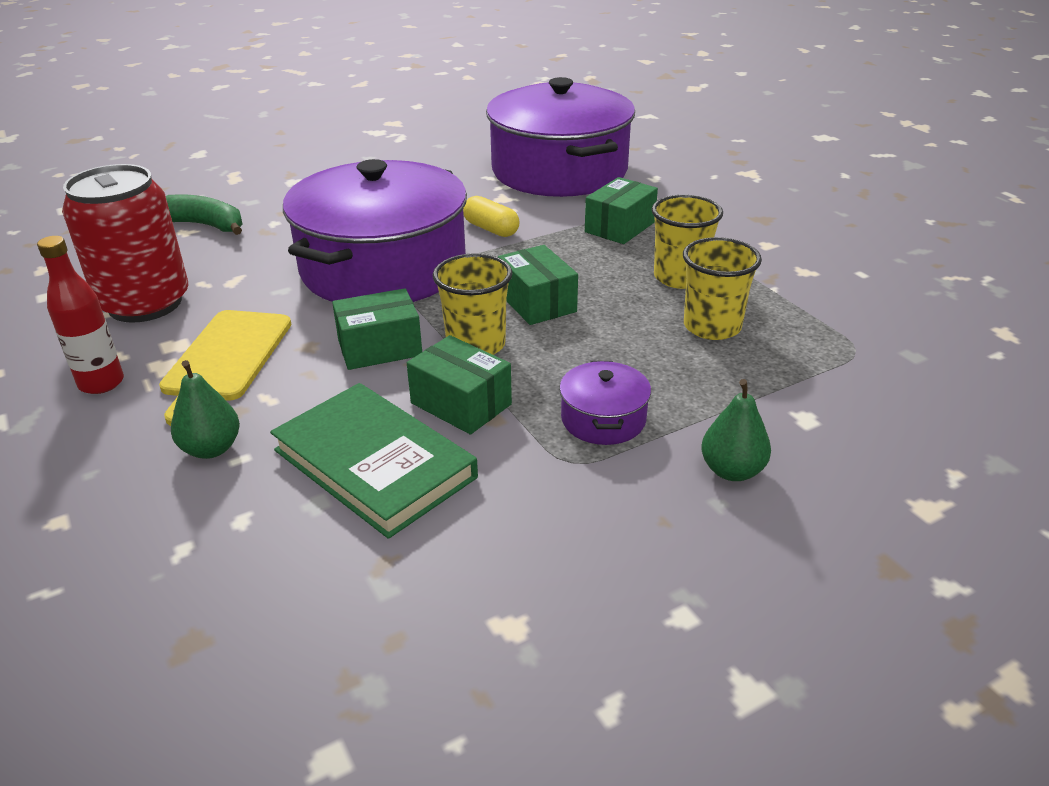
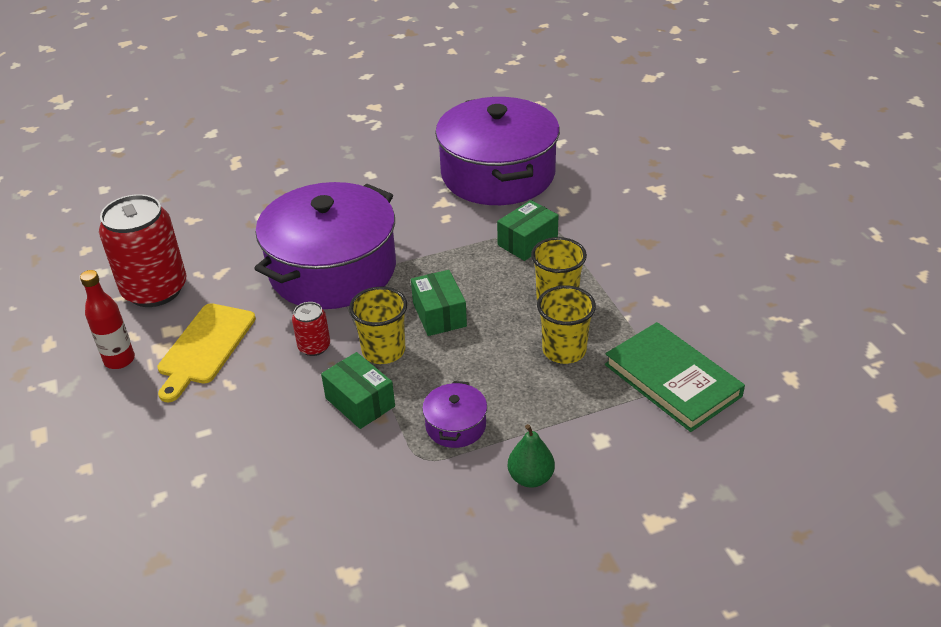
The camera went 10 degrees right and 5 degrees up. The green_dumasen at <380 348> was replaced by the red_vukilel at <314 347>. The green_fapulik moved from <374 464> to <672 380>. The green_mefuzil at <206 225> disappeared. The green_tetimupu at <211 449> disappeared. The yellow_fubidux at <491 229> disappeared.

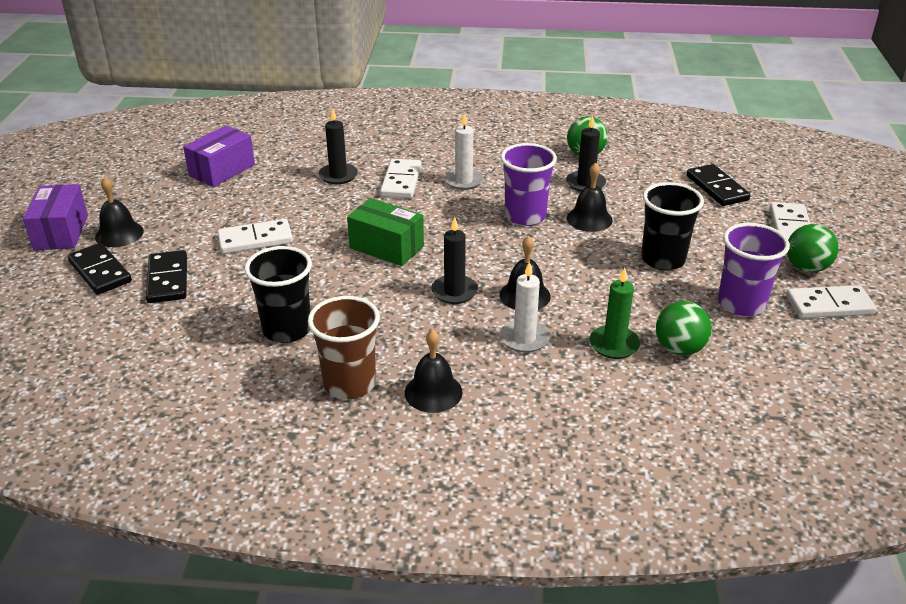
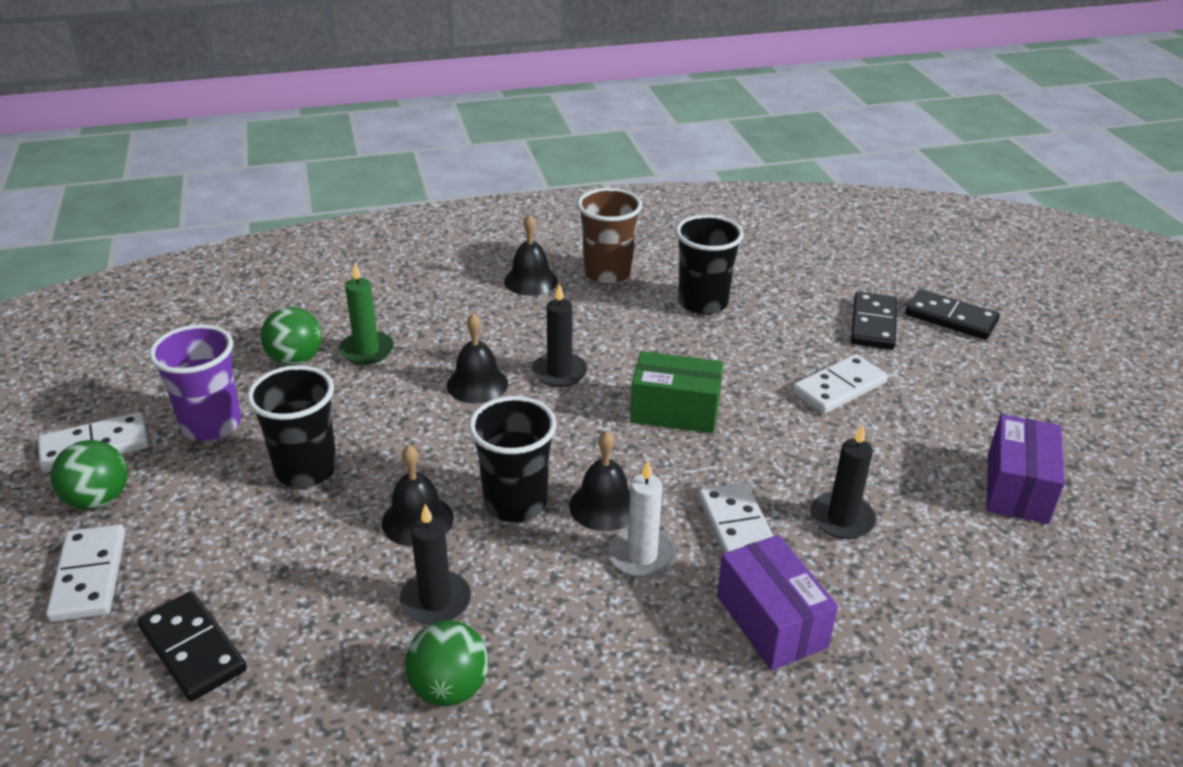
The camera went 160 degrees right and 0 degrees up. The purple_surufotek at <525 216> became the black_surufotek at <515 503>. The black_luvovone moved from <119 234> to <604 506>. The purple_dumasen moved from <61 232> to <771 621>. The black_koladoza at <168 280> turned 45 degrees clockwise. The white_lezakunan at <524 338> disappeared.

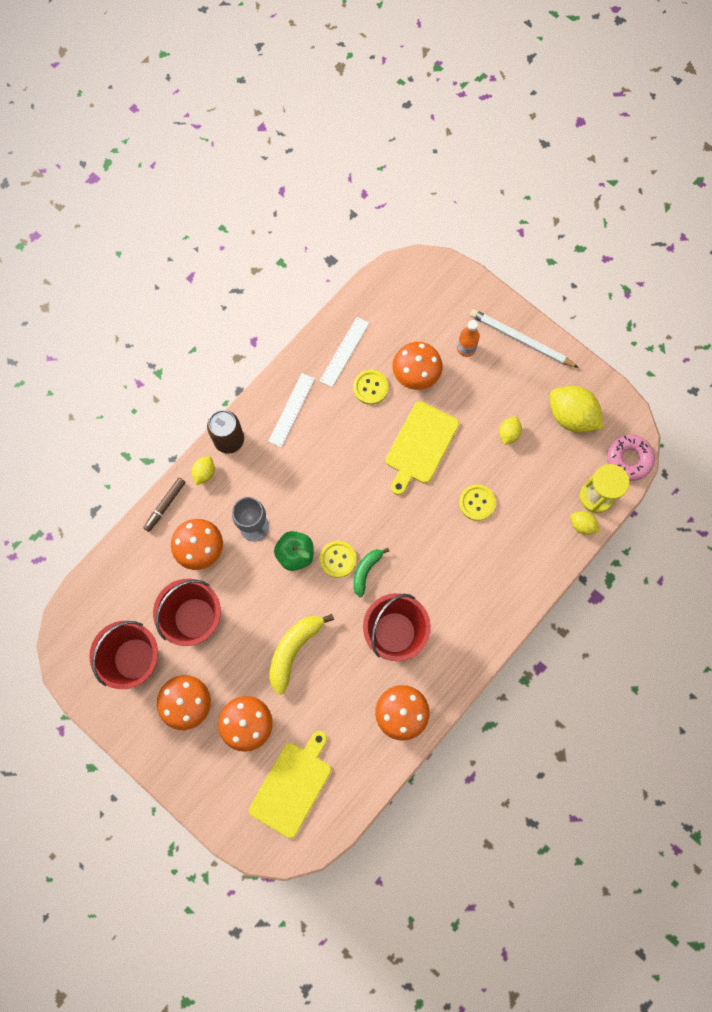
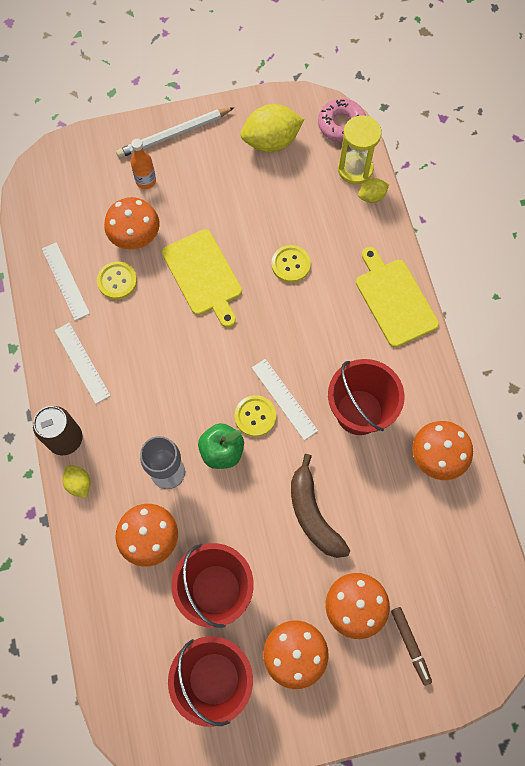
The camera went 55 degrees left and 5 degrees down. The green_mefuzil at <366 571> was replaced by the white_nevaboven at <284 399>. The yellow_mefuzil at <294 650> became the brown_mefuzil at <313 514>. The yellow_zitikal moved from <292 786> to <394 299>. The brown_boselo moved from <165 505> to <410 645>. The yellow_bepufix at <508 433> disappeared.

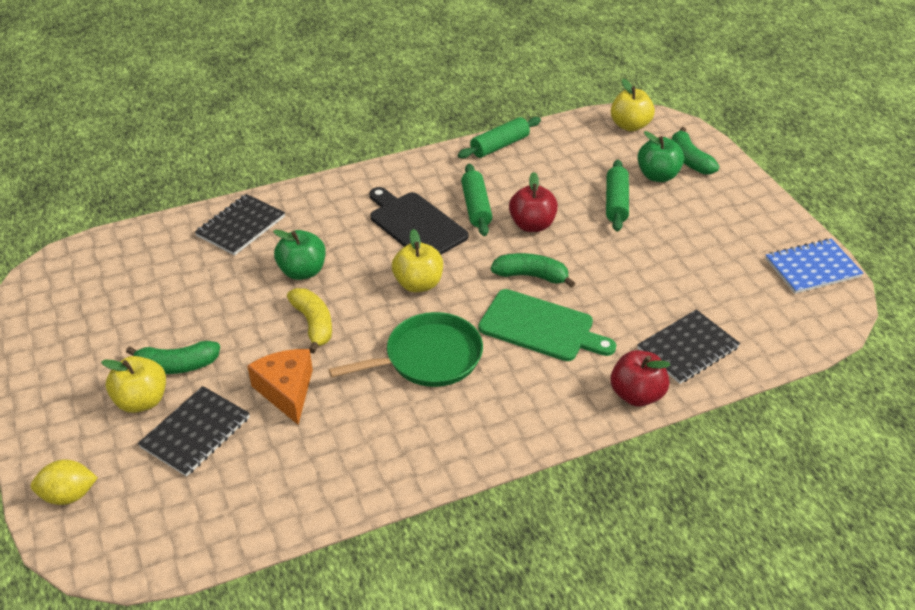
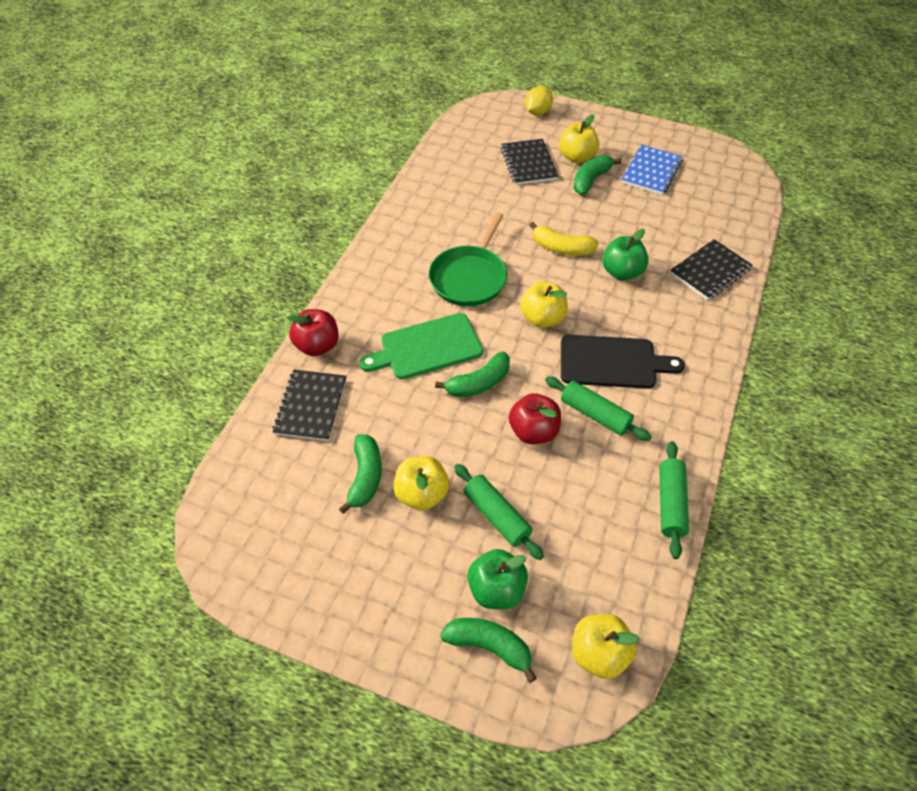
The camera went 135 degrees right and 10 degrees up. The green_mefuzil at <365 477> appeared. The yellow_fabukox at <421 494> appeared. The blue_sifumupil moved from <812 268> to <651 171>. The black_sifumupil at <241 226> turned 60 degrees clockwise. The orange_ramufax at <286 391> disappeared.

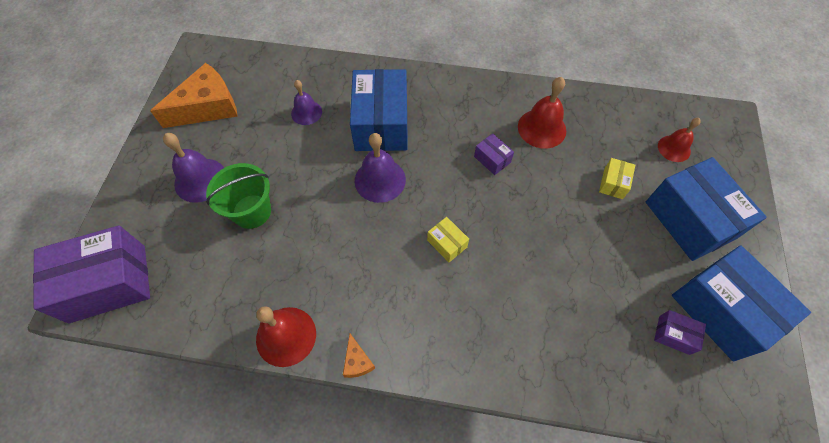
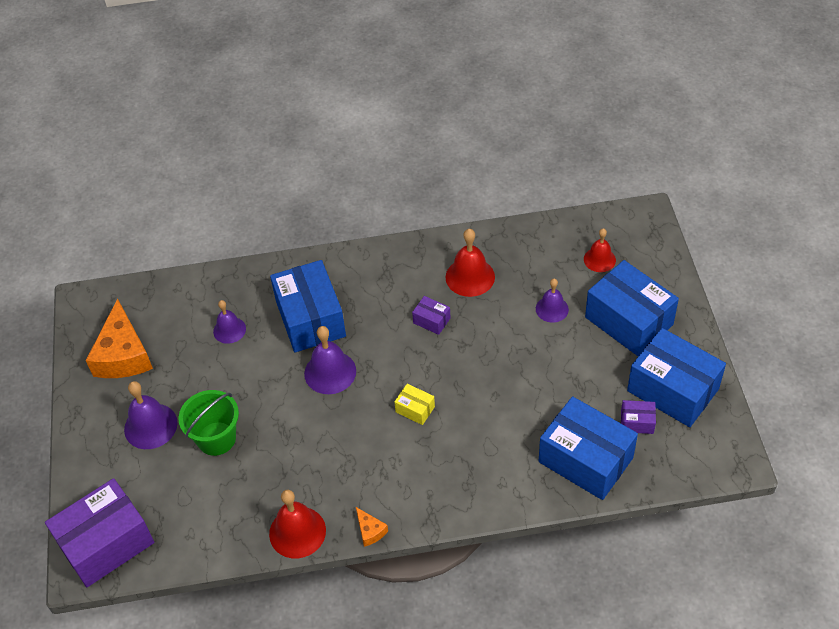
The camera went 15 degrees left and 10 degrees down. The orange_ramufax at <207 107> turned 135 degrees clockwise. The yellow_dumasen at <613 183> was replaced by the purple_luvovone at <552 309>. The blue_dumasen at <585 460> appeared.

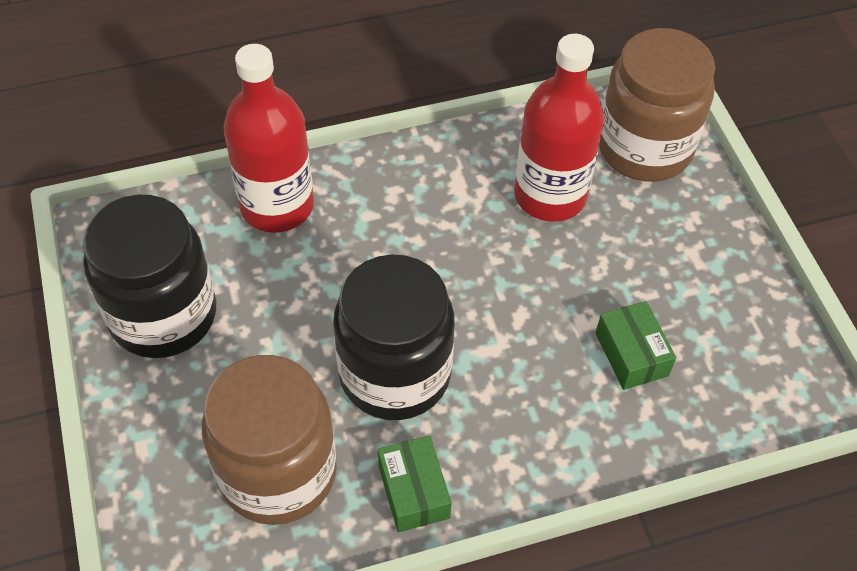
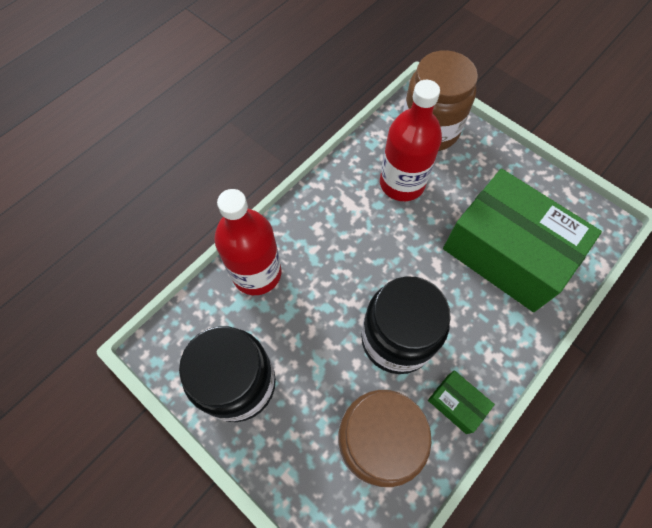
The camera went 30 degrees left and 10 degrees up. The green_dumasen at <631 354> changed to 2.50 times the size.

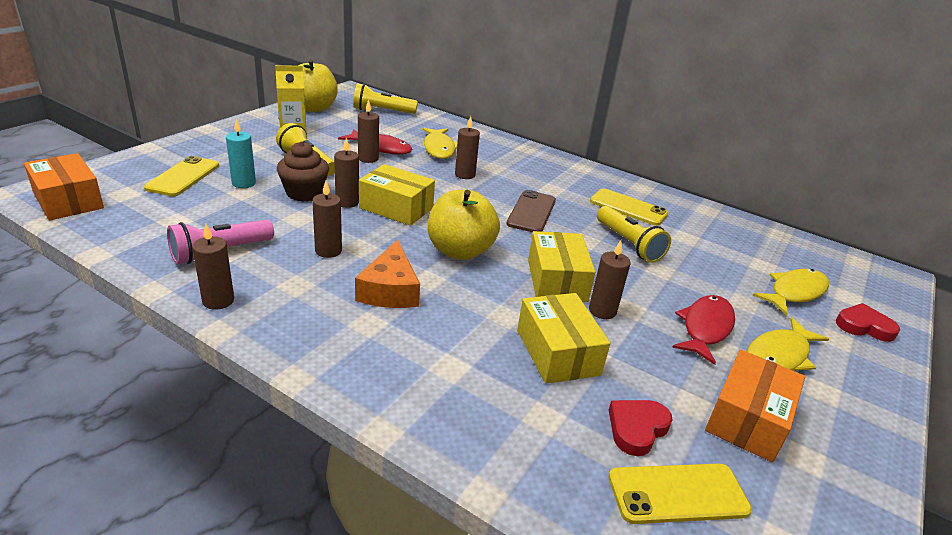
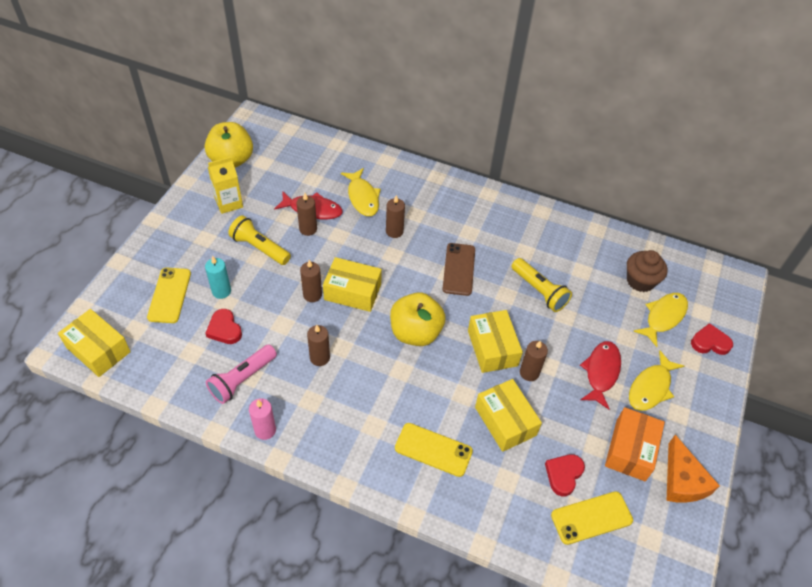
The camera went 10 degrees left and 20 degrees up. The orange_dumasen at <68 200> became the yellow_dumasen at <98 350>. The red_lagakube at <224 329> appeared. The brown_lezakunan at <218 301> became the pink_lezakunan at <265 430>. The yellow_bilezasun moved from <628 207> to <433 450>. The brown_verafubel moved from <304 193> to <640 281>. The orange_ramufax moved from <390 290> to <682 480>. The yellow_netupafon at <382 111> disappeared.

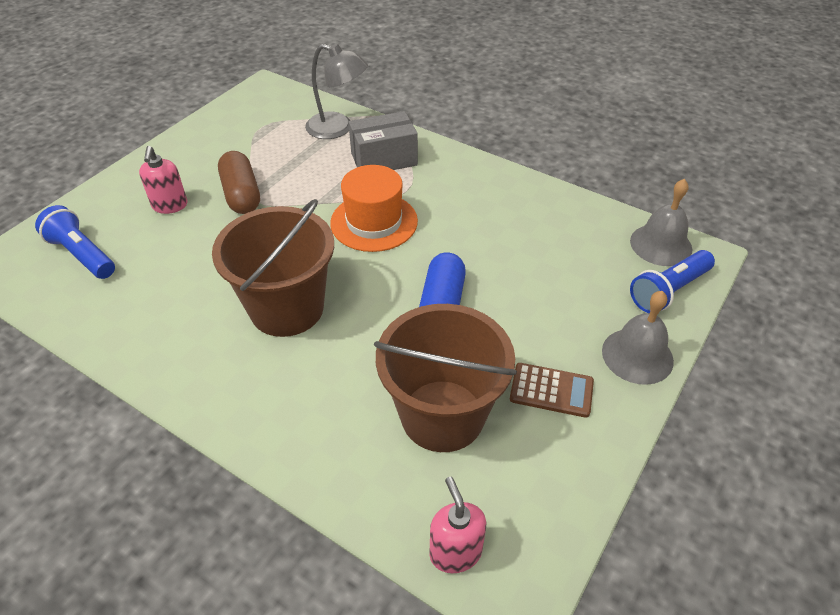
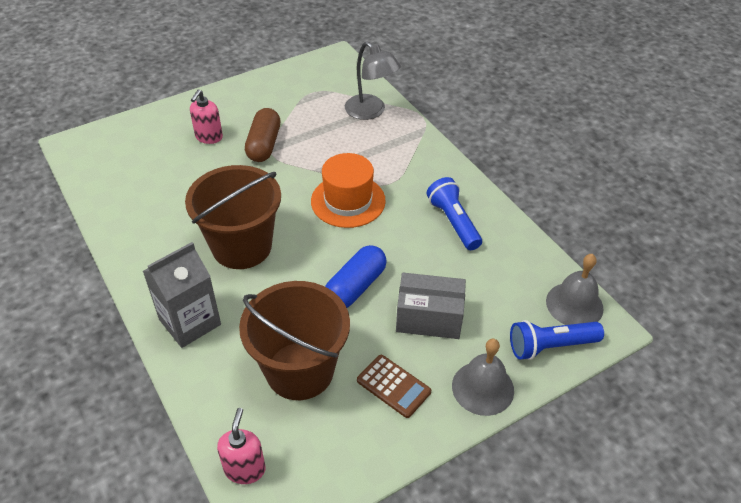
The camera went 25 degrees right and 0 degrees up. The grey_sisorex at <190 322> appeared. The grey_dumasen moved from <384 159> to <429 318>. The blue_netupafon moved from <82 254> to <453 222>.

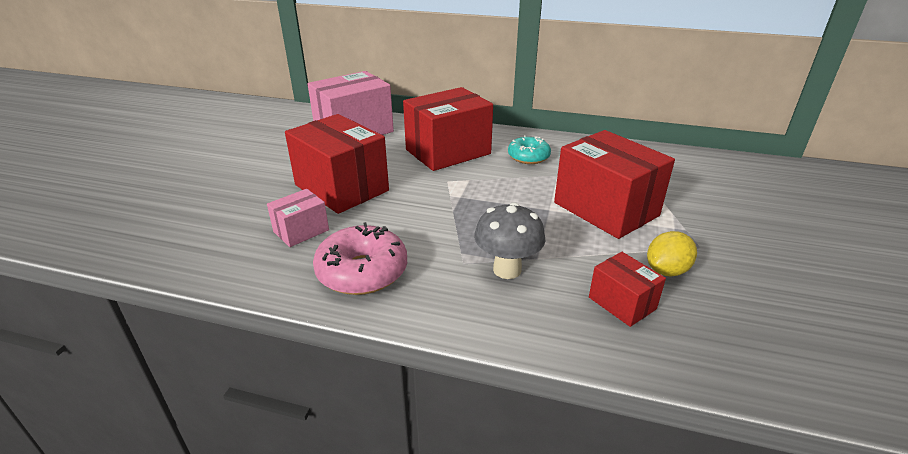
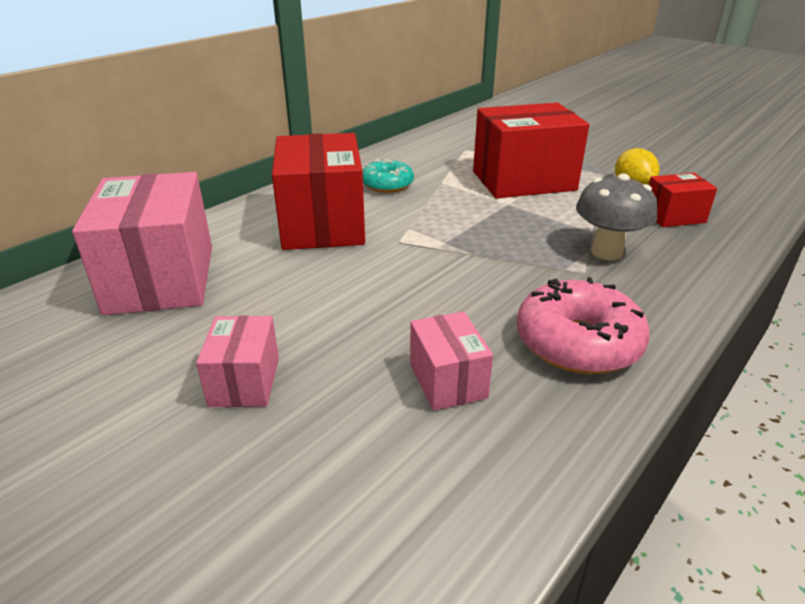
The camera went 65 degrees left and 0 degrees up. The pink_dumasen at <245 381> appeared. The red_dumasen at <341 188> disappeared.

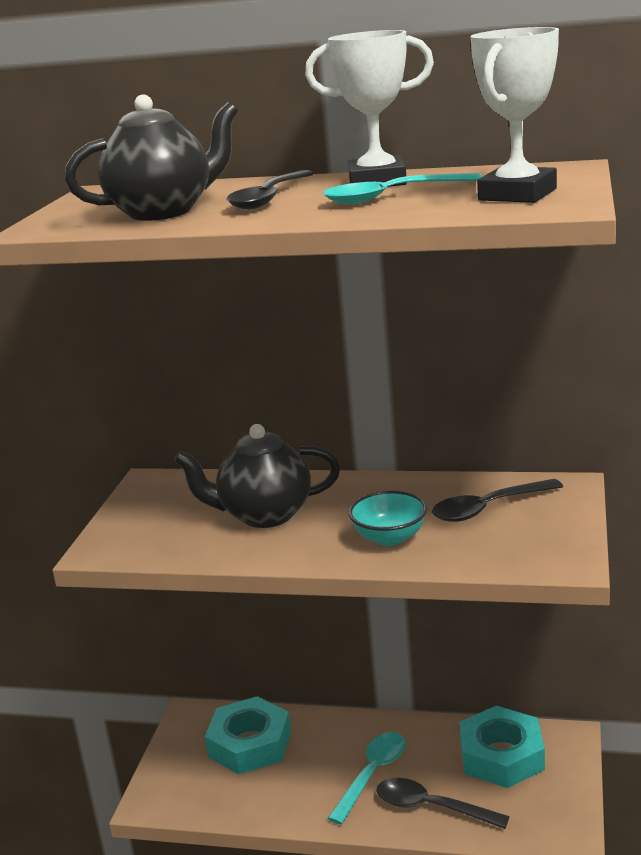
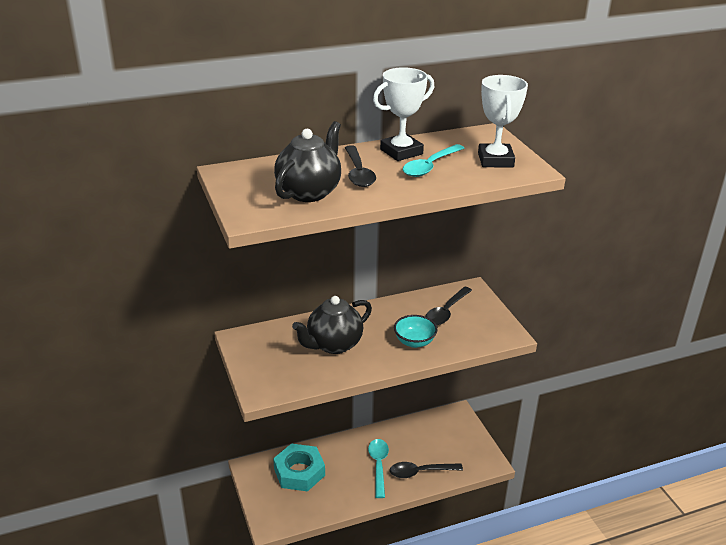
The camera went 35 degrees left and 10 degrees up. The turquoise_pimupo at <501 756> disappeared.

